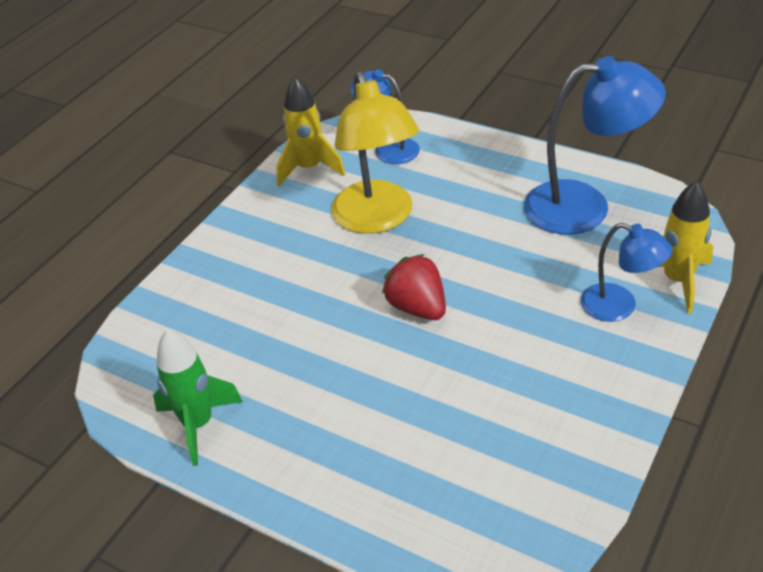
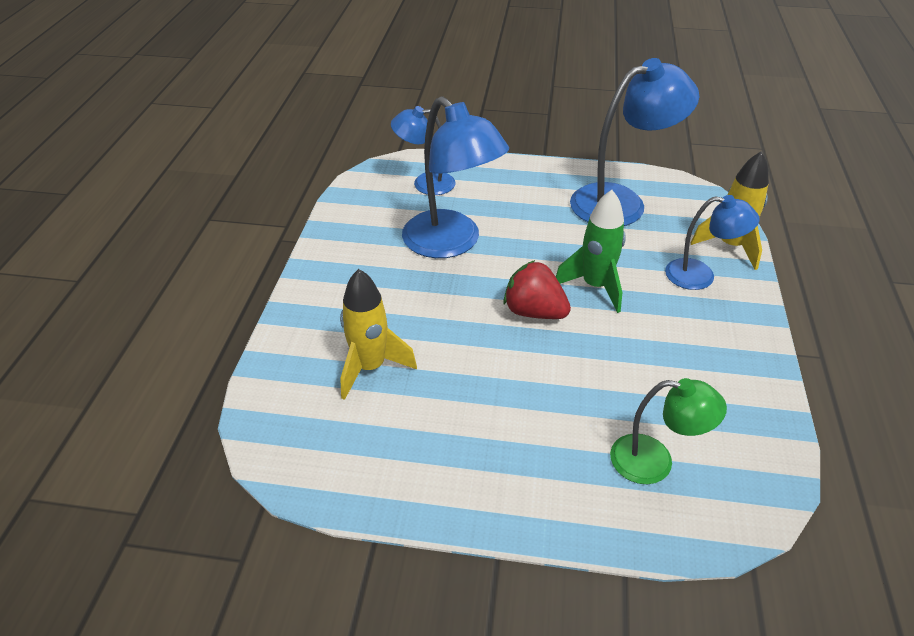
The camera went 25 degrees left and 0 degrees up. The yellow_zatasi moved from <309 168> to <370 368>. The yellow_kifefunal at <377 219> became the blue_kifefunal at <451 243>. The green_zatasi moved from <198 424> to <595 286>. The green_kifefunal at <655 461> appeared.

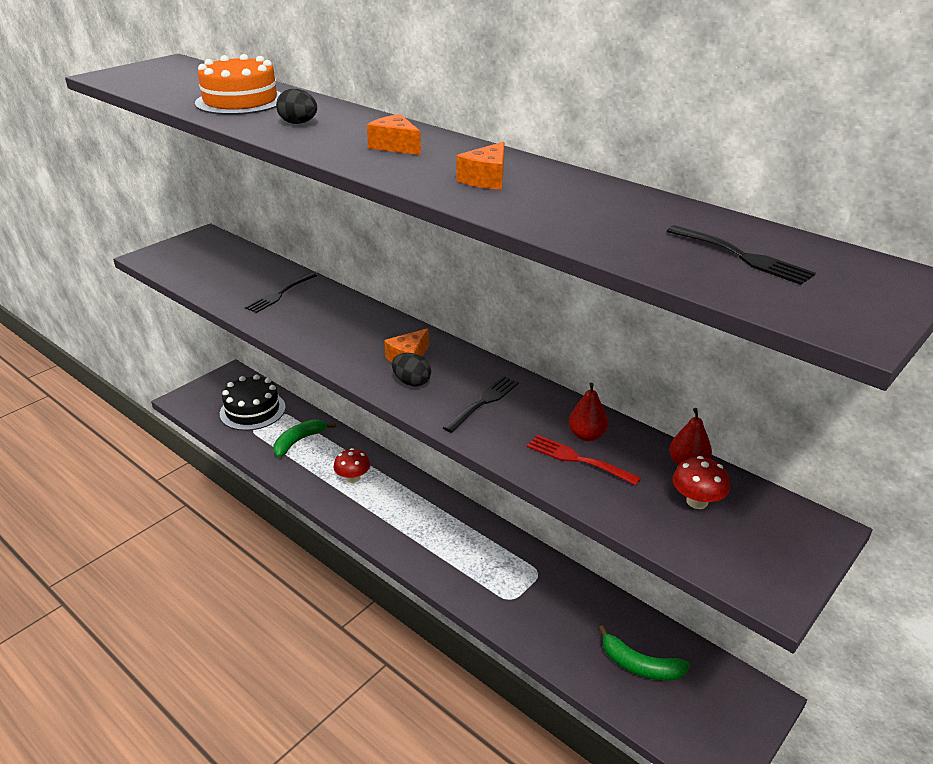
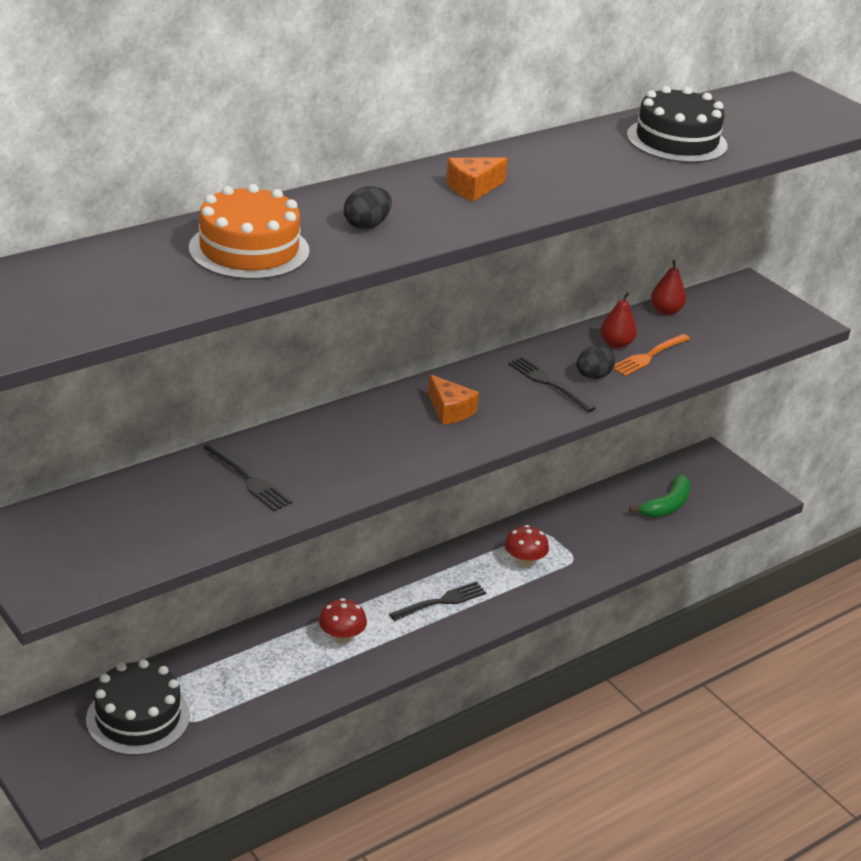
The camera went 80 degrees left and 0 degrees up. The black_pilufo moved from <742 256> to <441 601>. The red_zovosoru moved from <697 501> to <524 562>. The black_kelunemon moved from <412 382> to <593 376>. The red_pilufo at <578 459> became the orange_pilufo at <648 356>. The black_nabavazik at <676 140> appeared. The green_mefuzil at <299 441> disappeared. The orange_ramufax at <486 179> disappeared.

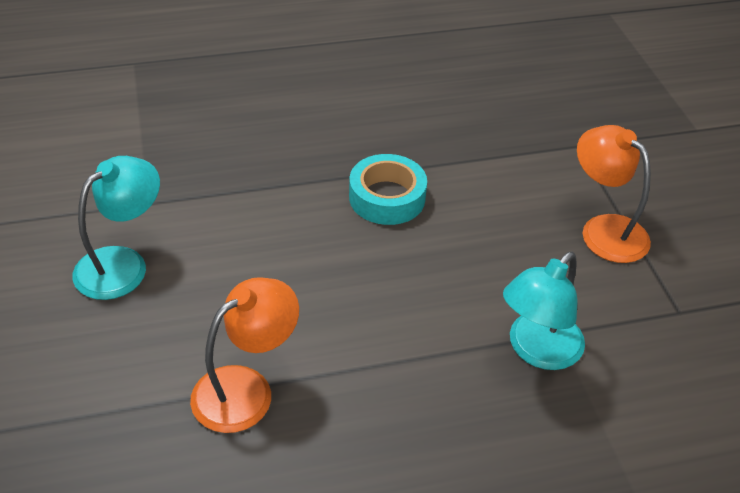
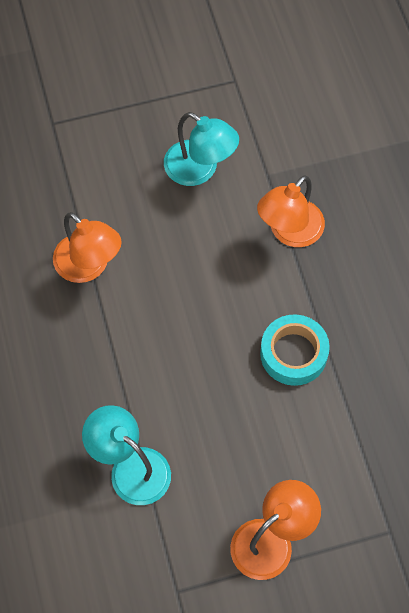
The camera went 90 degrees right and 20 degrees up. The orange_kifefunal at <289 232> appeared.

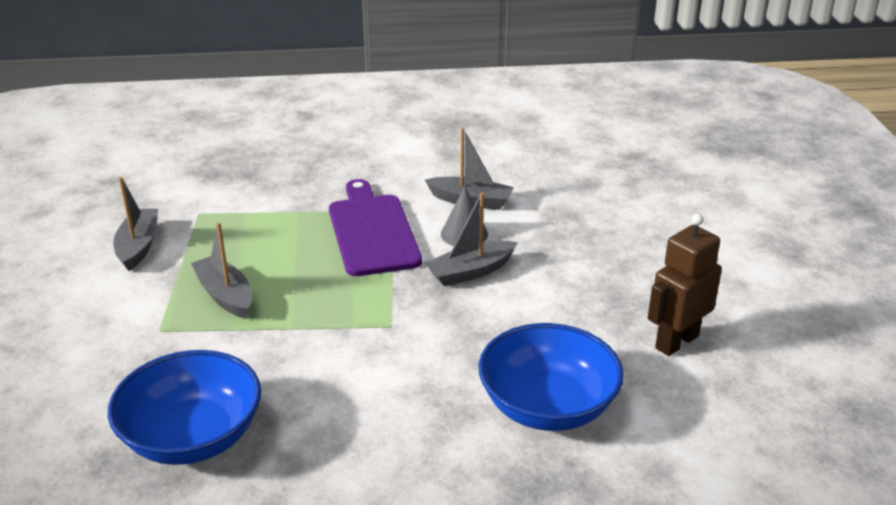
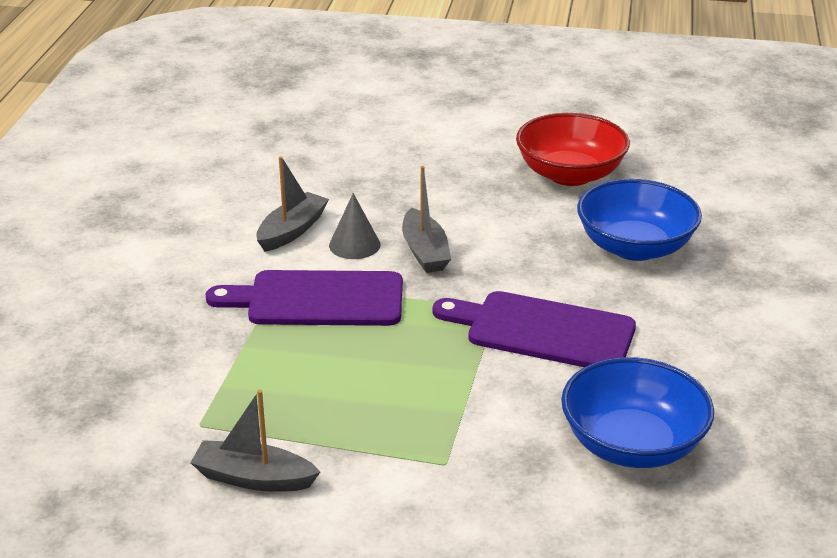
The camera went 75 degrees left and 0 degrees up. The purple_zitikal at <543 331> appeared. The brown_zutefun at <676 342> was replaced by the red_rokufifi at <570 174>. The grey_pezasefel at <225 295> disappeared.

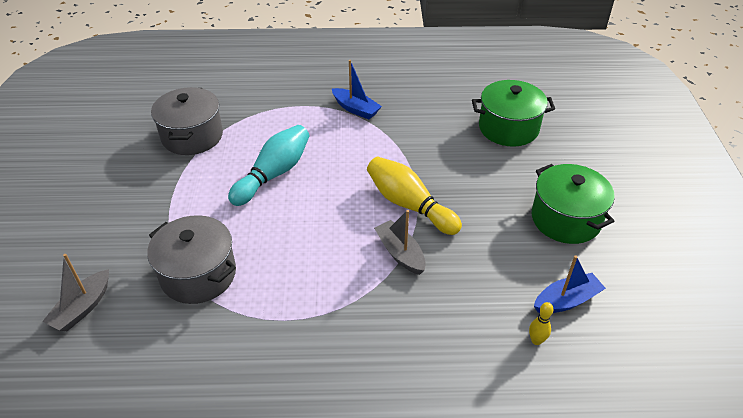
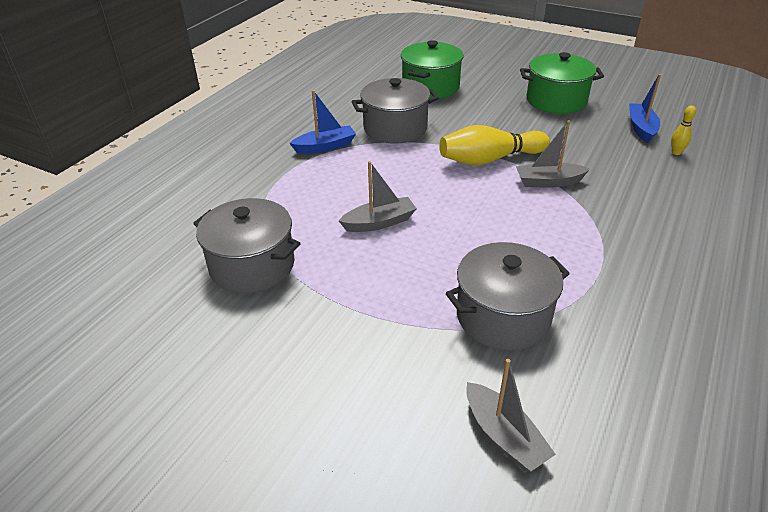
The camera went 60 degrees left and 5 degrees down. The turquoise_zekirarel at <274 174> was replaced by the grey_pezasefel at <379 222>. The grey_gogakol at <395 128> appeared.

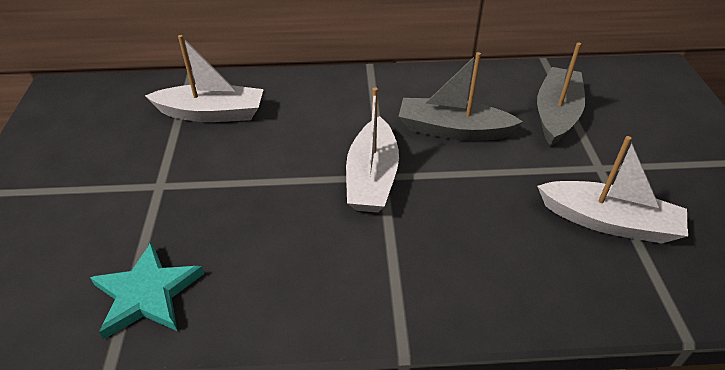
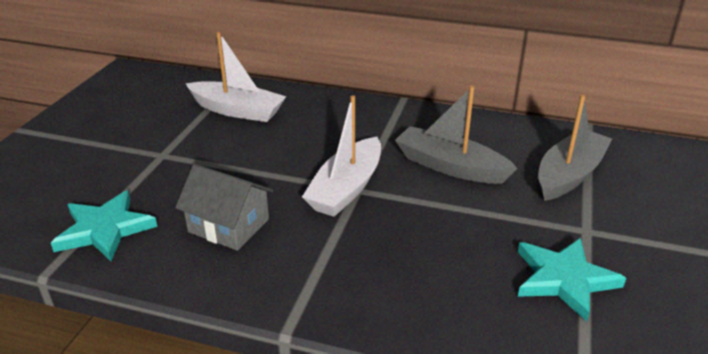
The camera went 20 degrees right and 10 degrees down. The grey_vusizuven at <229 226> appeared. The white_pezasefel at <609 222> was replaced by the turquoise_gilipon at <564 279>.

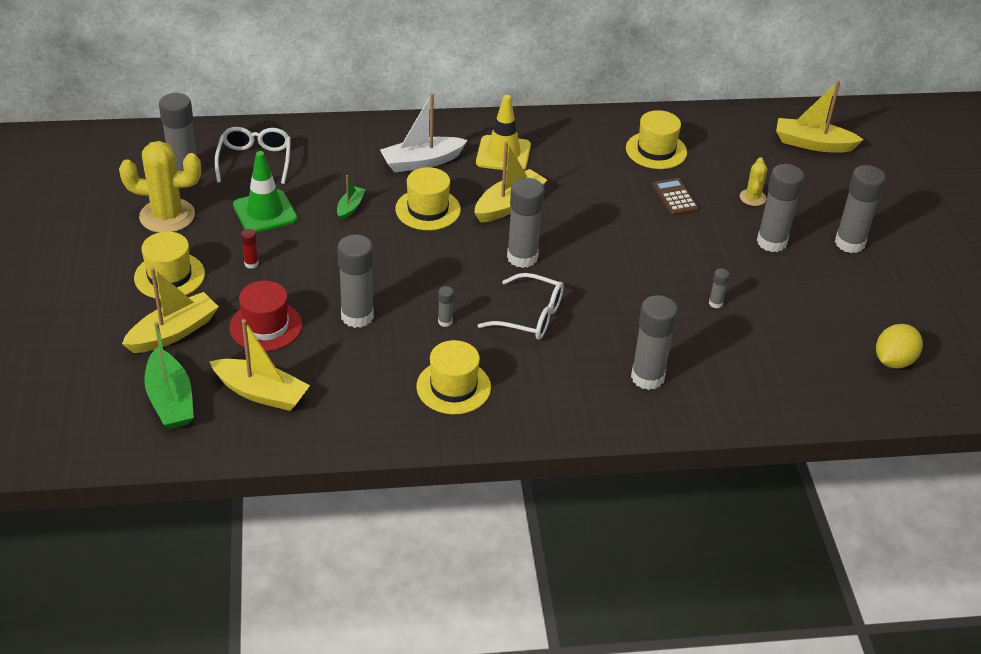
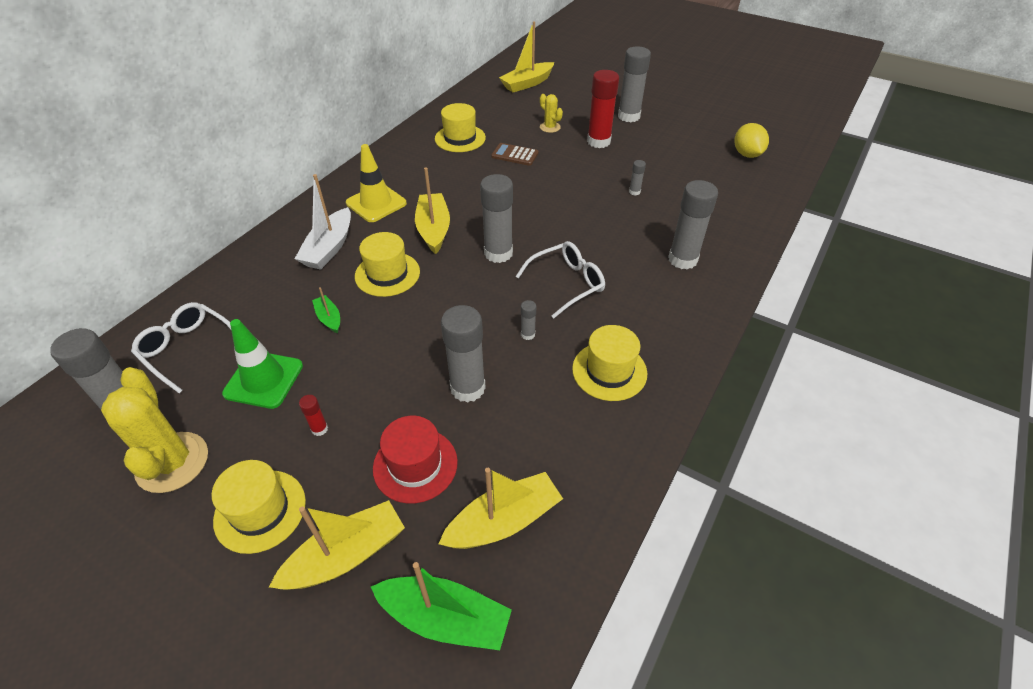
The camera went 50 degrees left and 5 degrees up. The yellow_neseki at <167 216> turned 60 degrees counterclockwise. The yellow_pezasefel at <173 332> turned 60 degrees clockwise. The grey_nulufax at <771 242> became the red_nulufax at <598 141>.

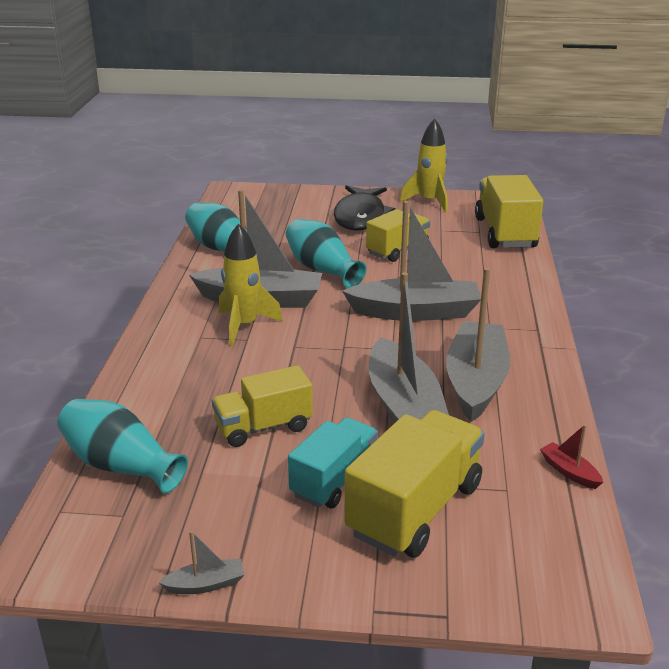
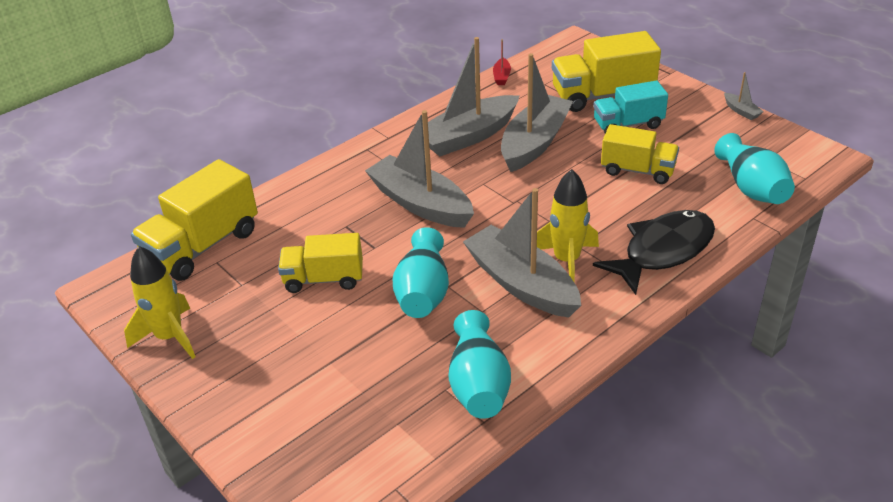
The camera went 135 degrees left and 10 degrees up. The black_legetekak moved from <360 217> to <663 251>. The grey_pezasefel at <206 584> turned 150 degrees counterclockwise.

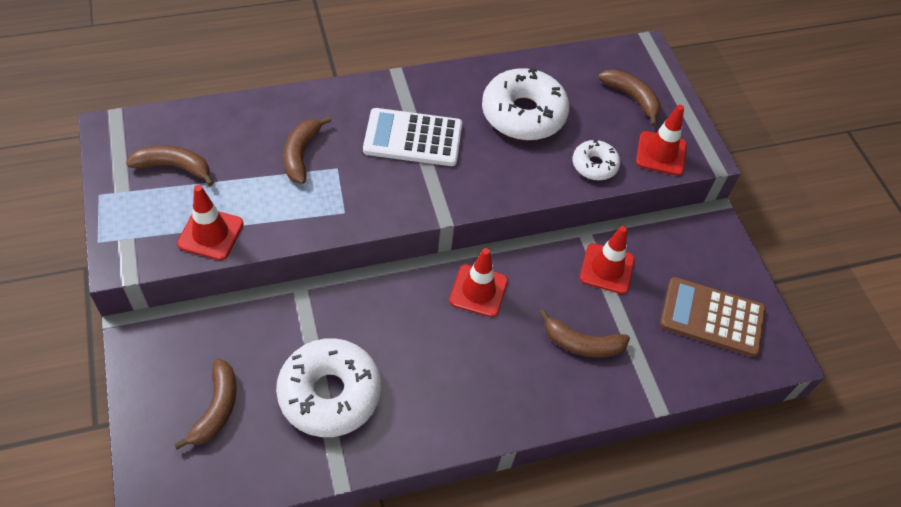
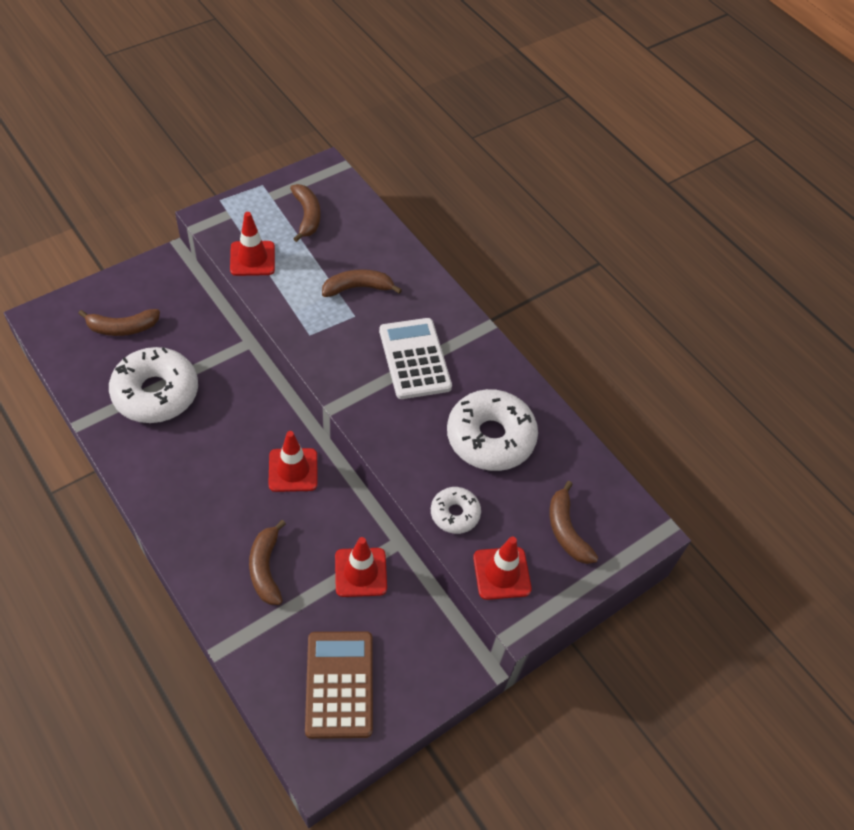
The camera went 70 degrees right and 0 degrees up. The brown_mefuzil at <632 98> turned 135 degrees clockwise.

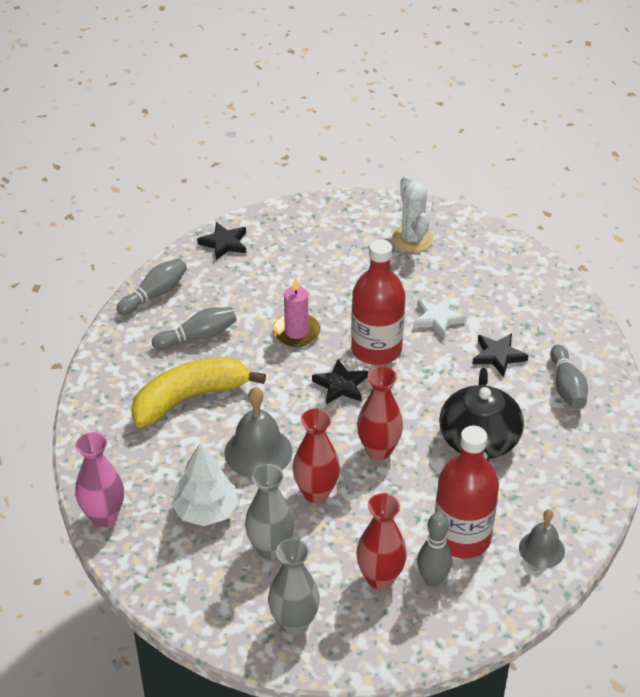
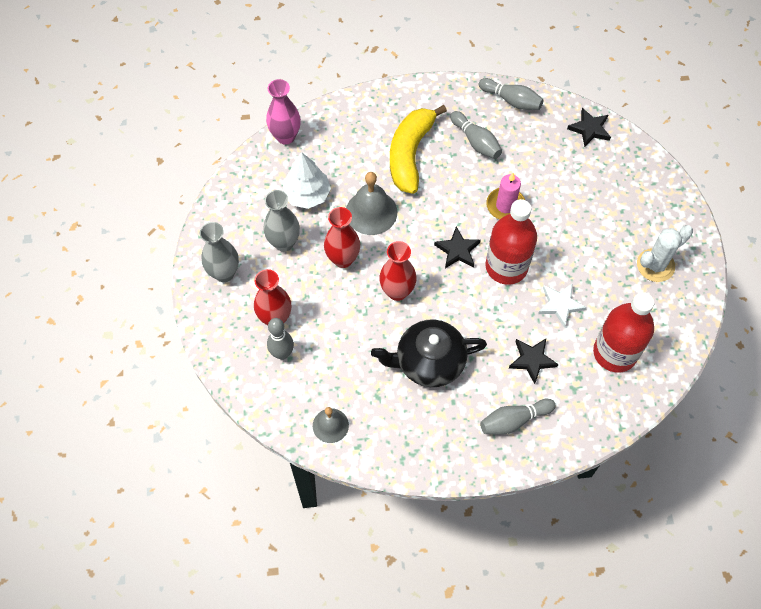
The camera went 75 degrees right and 20 degrees up. The yellow_mefuzil at <189 398> turned 120 degrees counterclockwise. The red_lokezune moved from <462 538> to <615 353>.

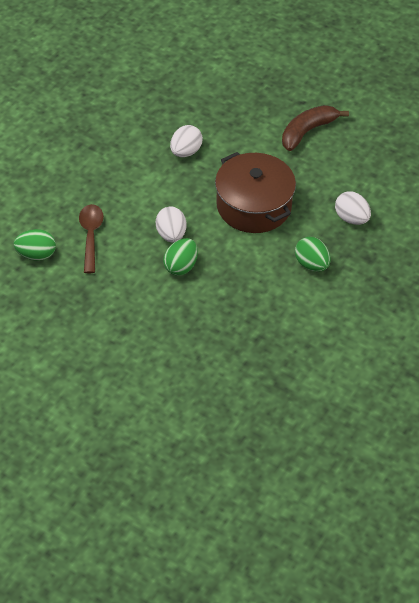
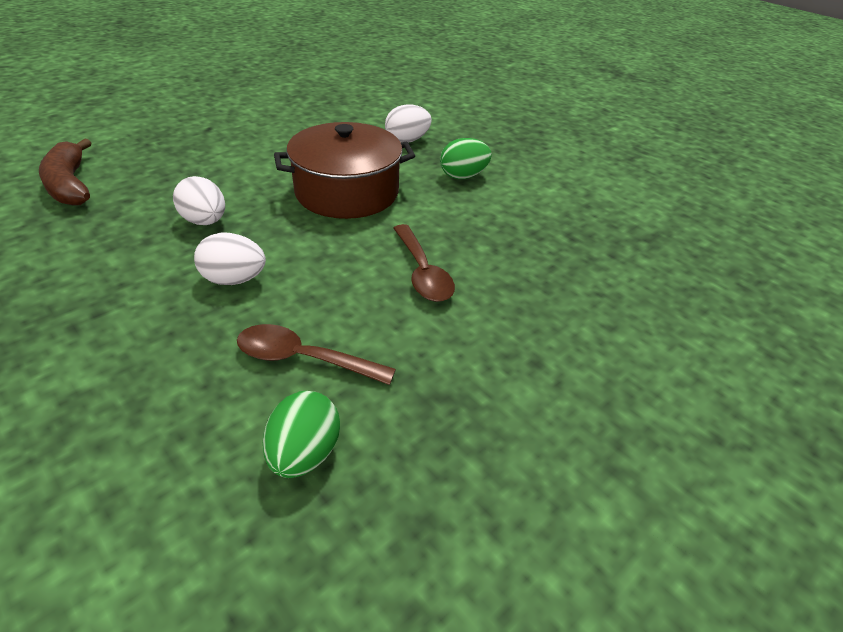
The camera went 75 degrees left and 10 degrees down. The brown_mefuzil moved from <307 131> to <70 184>. The white_kelunemon moved from <171 234> to <234 279>. The green_kelunemon at <181 266> was replaced by the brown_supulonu at <422 272>.

